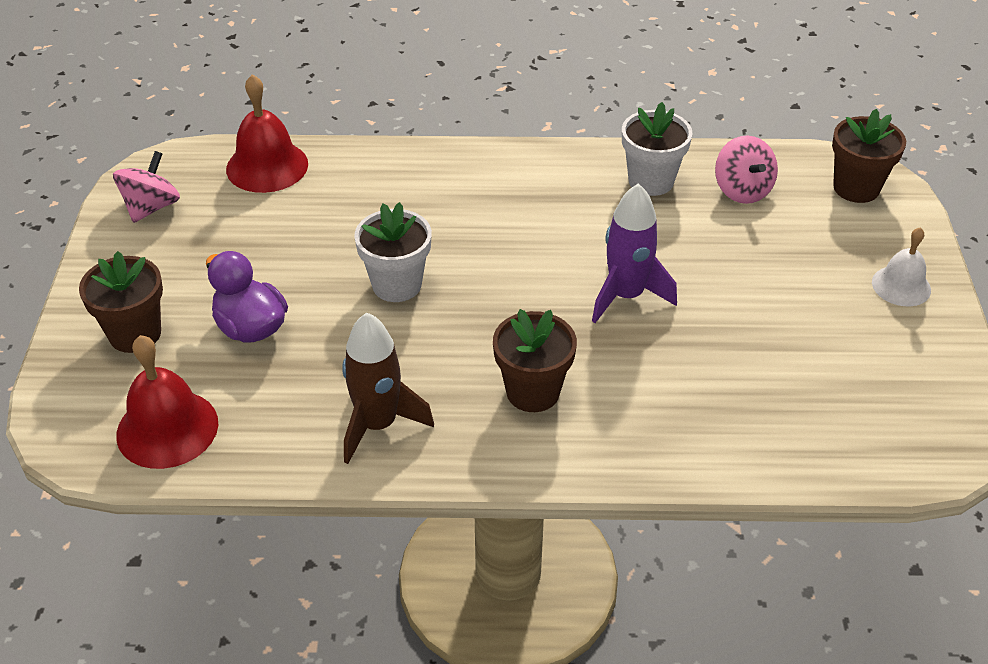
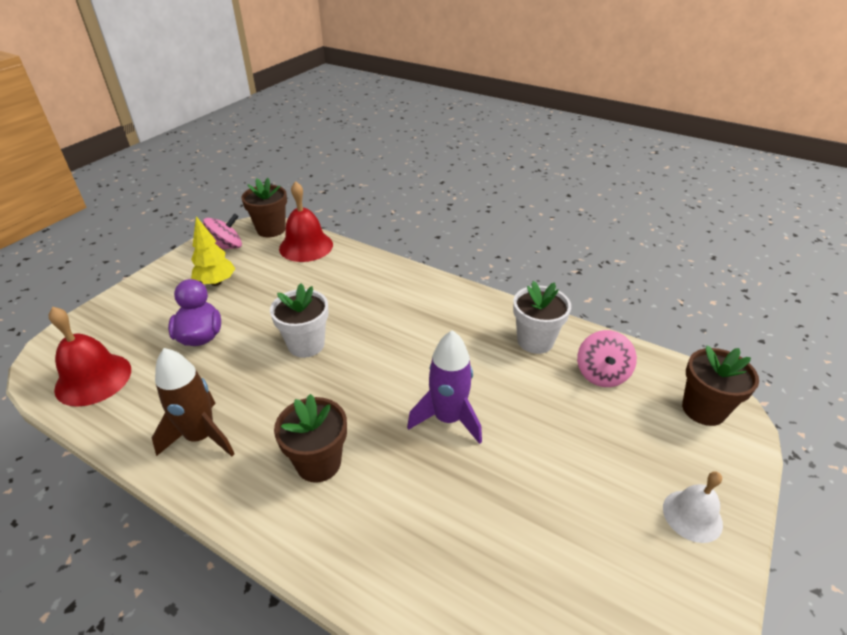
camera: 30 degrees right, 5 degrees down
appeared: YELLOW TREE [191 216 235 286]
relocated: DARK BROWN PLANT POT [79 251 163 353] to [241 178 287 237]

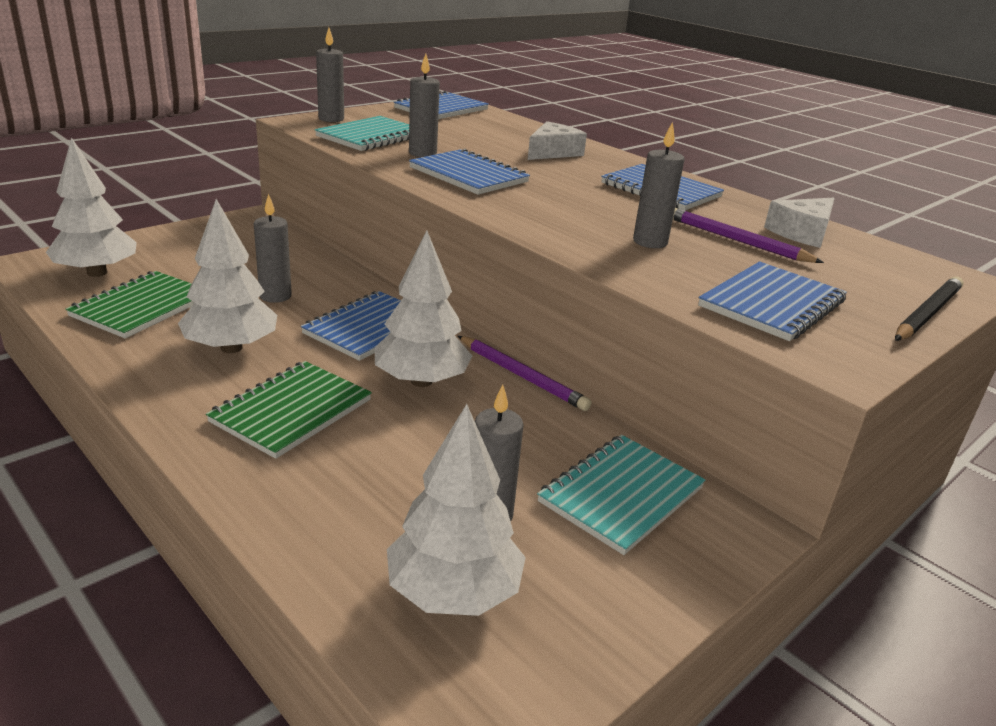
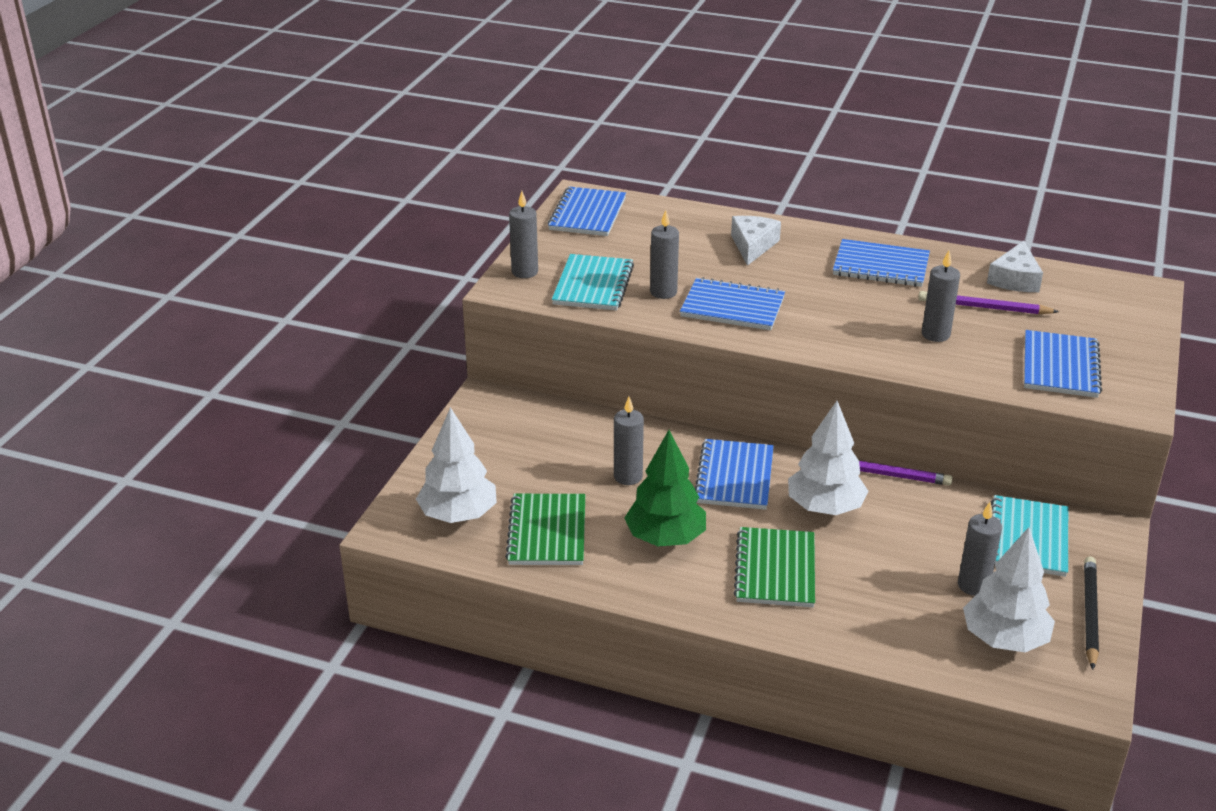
camera: 25 degrees left, 5 degrees up
relocated: JET-BLACK LEAD PENCIL [895 276 963 341] to [1084 557 1099 670]
colour: SNOW-WHITE TREE [178 199 277 353] to GREEN TREE [624 430 706 546]

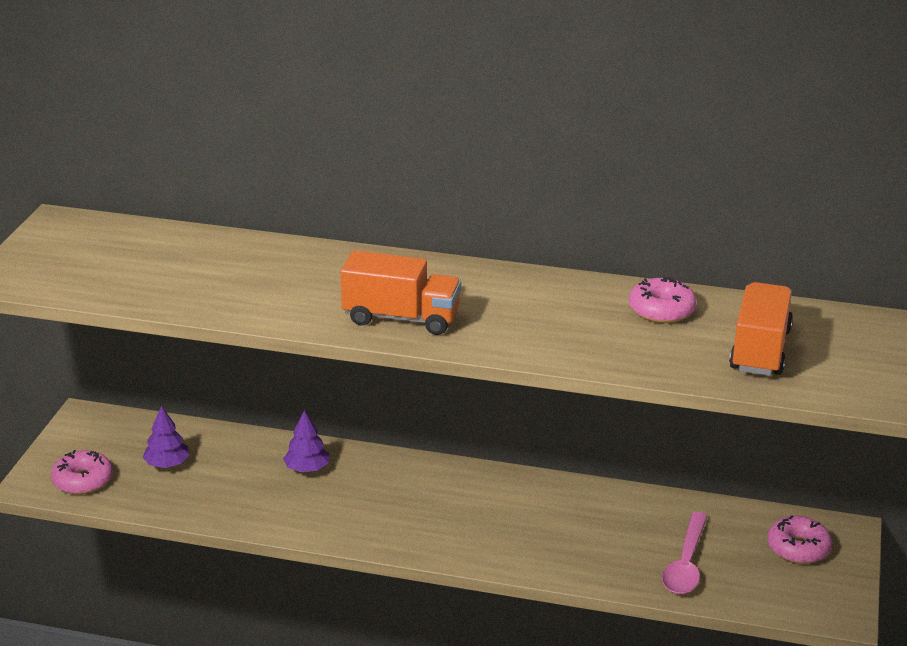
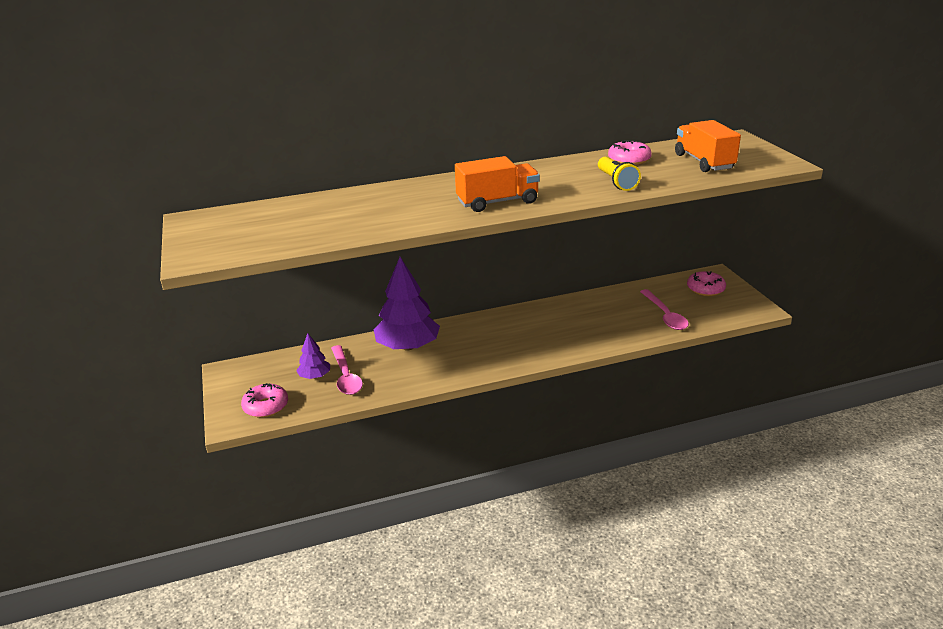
camera: 30 degrees left, 0 degrees up
appeared: ROSY TABLESPOON [331 345 363 395]; YELLOW POCKET TORCH [598 157 641 191]
size: VIOLET TREE [283 410 330 472] = [374 257 440 351] x2.05

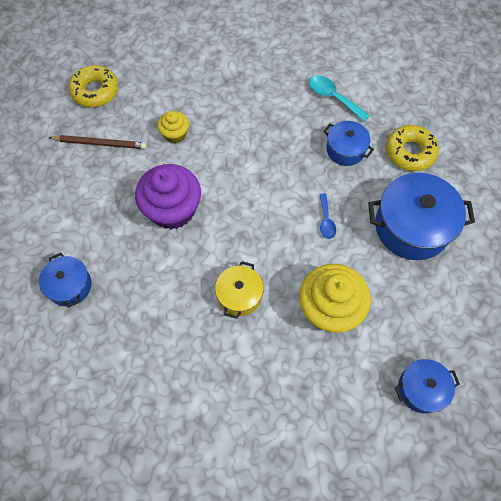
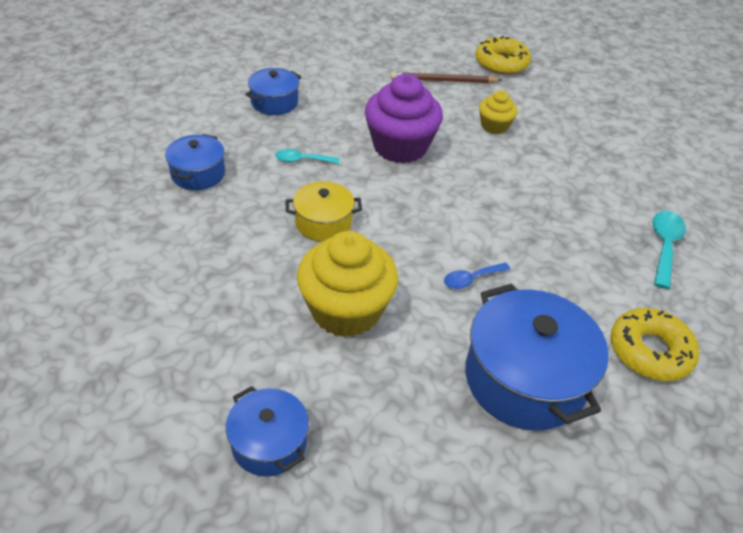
camera: 65 degrees right, 20 degrees down
appeared: TURQUOISE TABLESPOON [275 149 339 164]
relocated: COBALT COOKING POT [323 121 374 166] to [165 134 225 190]
spun: DARK BROWN LEAD PENCIL [48 135 147 149] = [390 72 502 83] 105 degrees clockwise

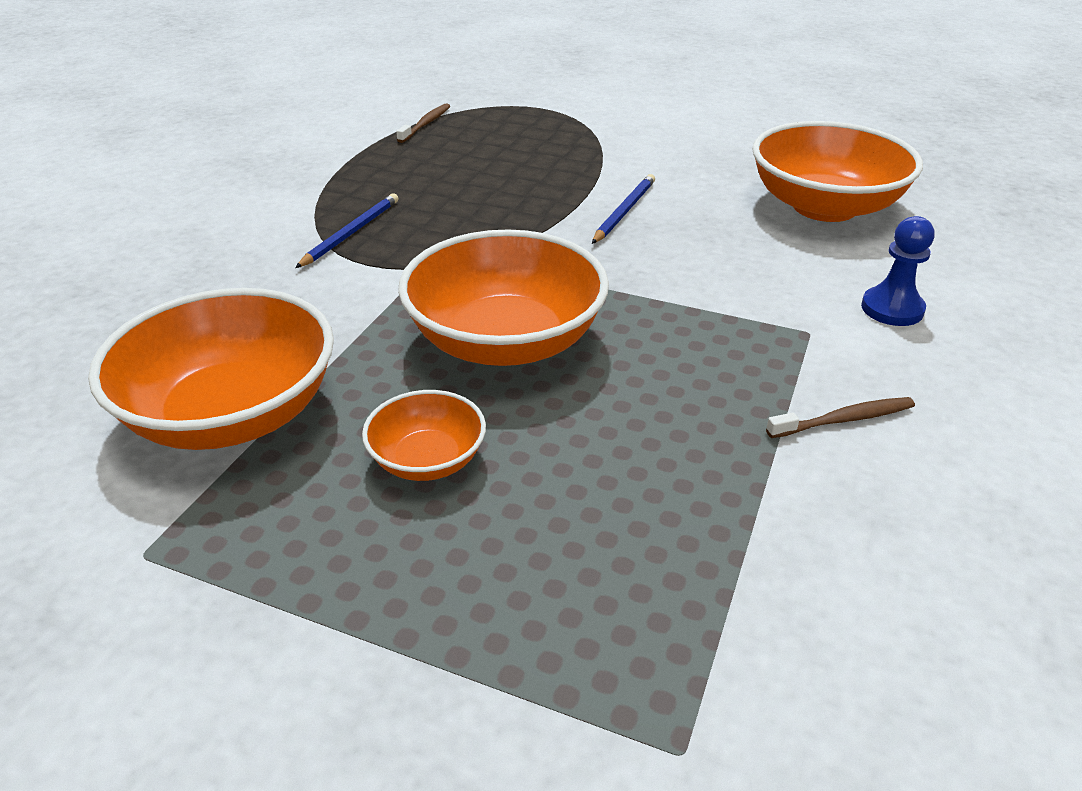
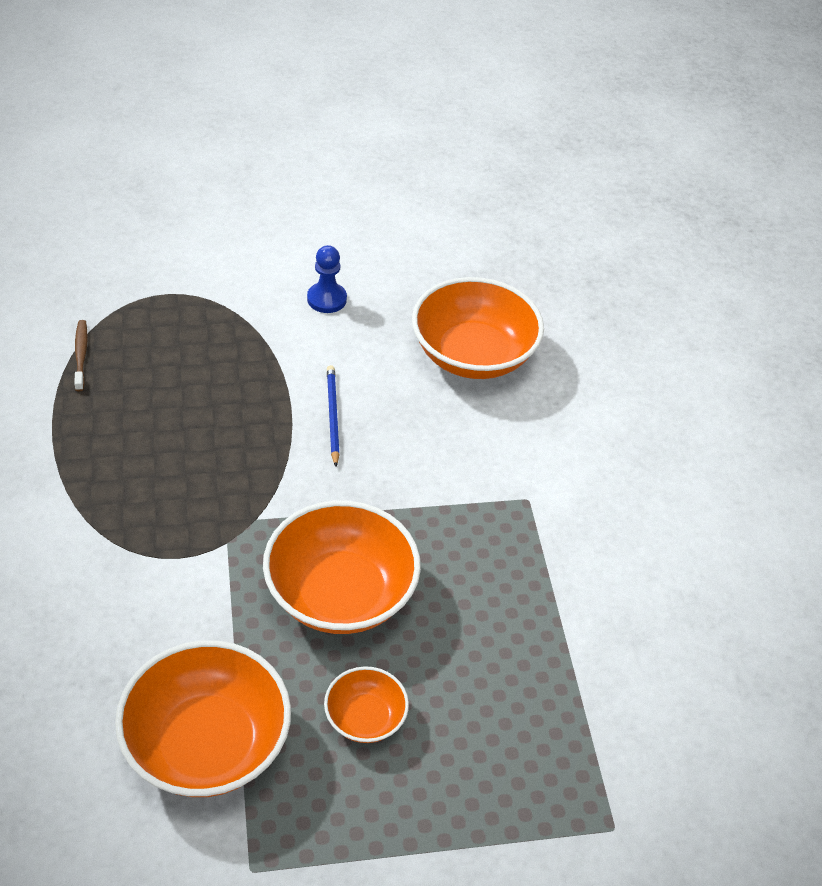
camera: 35 degrees left, 10 degrees up
missing: COBALT LEAD PENCIL [295 193 398 268]; DARK BROWN TOOTH BRUSH [766 397 915 438]
relocated: COBALT PAWN [861 216 934 326] to [307 245 347 313]

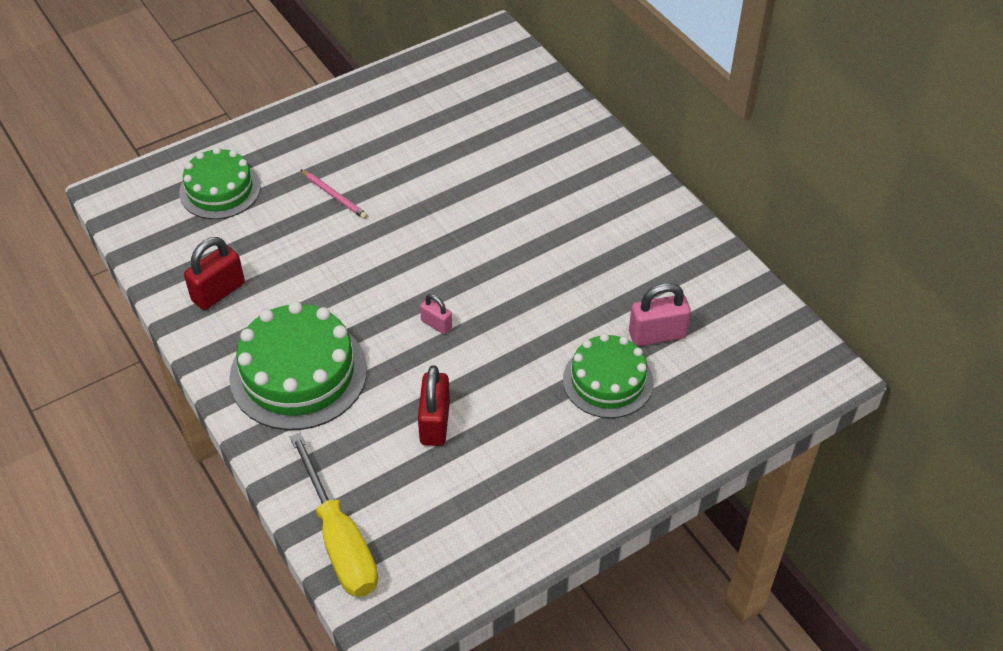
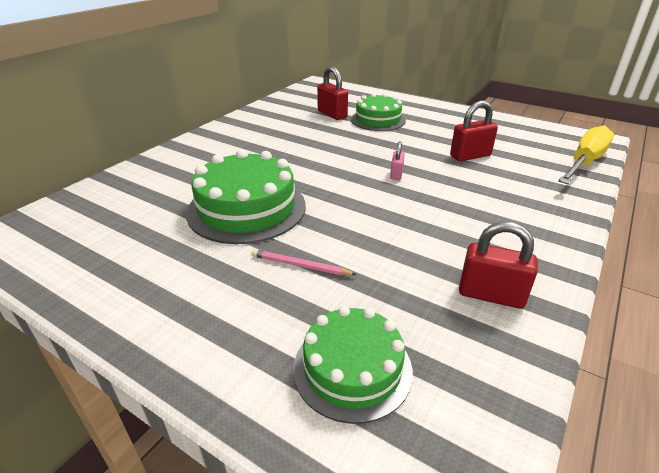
camera: 115 degrees left, 15 degrees down
relocated: GREEN CAKE [229 301 367 430] to [186 149 306 244]
colour: ROSY PADLOCK [629 283 691 346] to CRIMSON PADLOCK [317 66 348 120]
spun: ROSY LEAD PENCIL [300 169 368 219] = [252 249 357 275] 90 degrees counterclockwise

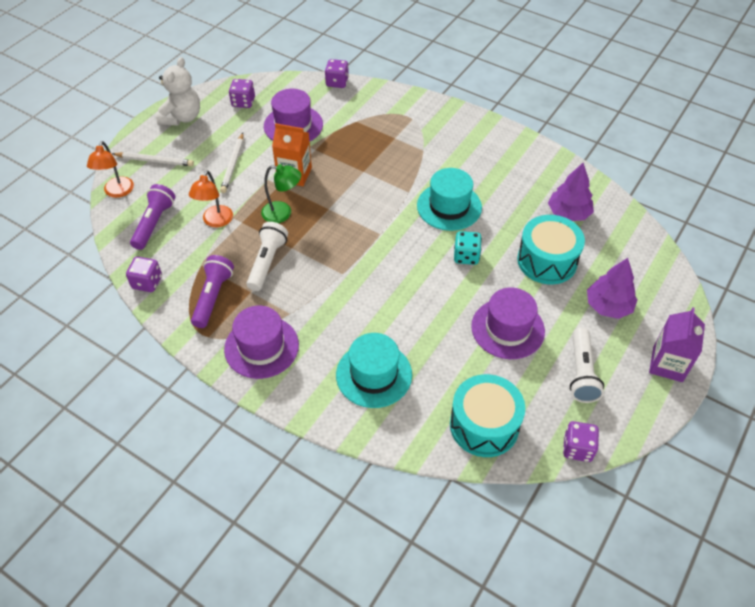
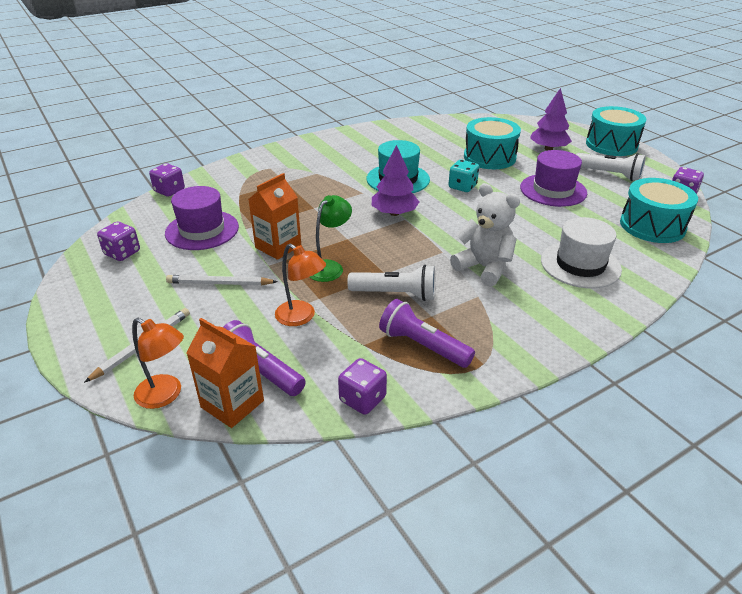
camera: 65 degrees left, 15 degrees down
missing: VIOLET TOP HAT [224 306 299 379]
appeared: BRIGHT ORANGE MILK CARTON [186 318 264 428]
relocated: SNOW-WHITE STUFFED BEAR [156 57 200 125] to [450 183 520 287]; VIOLET TREE [548 163 594 221] to [372 145 419 216]
exchanged: VIOLET MILK CARTON [649 308 705 382] to TURQUOISE SNARE DRUM [586 106 647 156]
colour: TURQUOISE TOP HAT [336 333 412 408] to SNOW-WHITE TOP HAT [541 217 622 288]
spun: SNOW-WHITE LEAD PENCIL [220 133 243 193] = [166 275 278 285] 150 degrees clockwise; SNOW-WHITE POCKET TORCH [247 222 288 291] = [347 265 435 301] 150 degrees clockwise

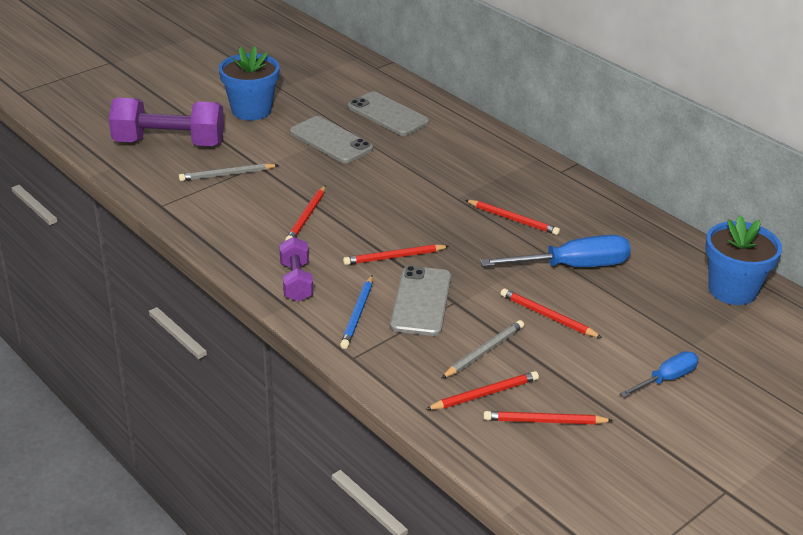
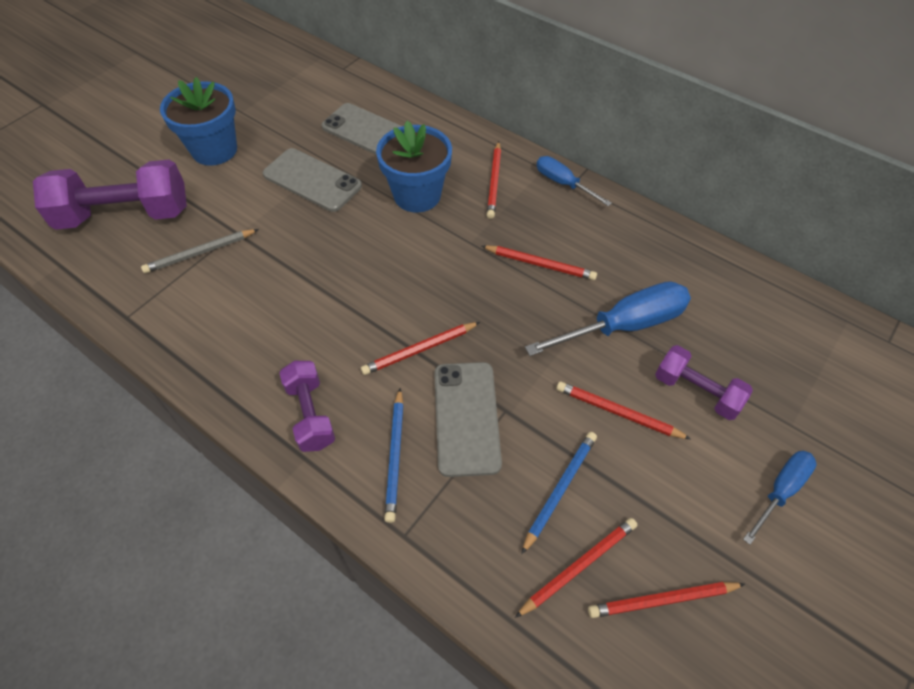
camera: 10 degrees left, 20 degrees up
appeared: COBALT HAND SCREWDRIVER [536 156 612 206]; VIOLET DUMBBELL [655 345 753 420]
relocated: CRIMSON LEAD PENCIL [285 185 326 241] to [487 141 501 219]; COBALT PLANT POT [705 215 782 305] to [376 121 452 212]
colour: GREY LEAD PENCIL [441 320 524 379] to COBALT LEAD PENCIL [521 432 597 554]

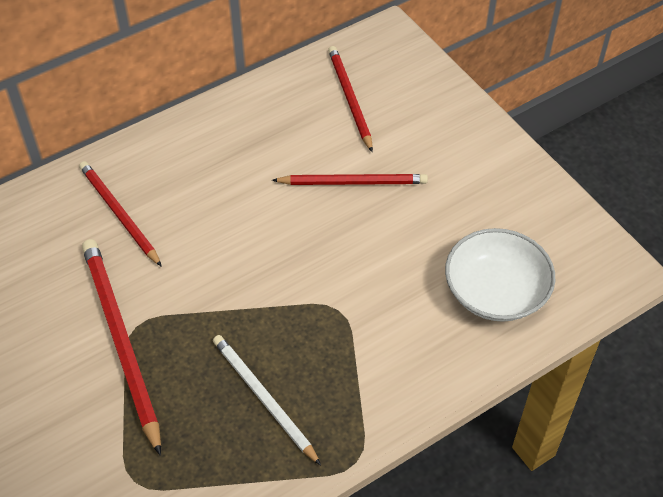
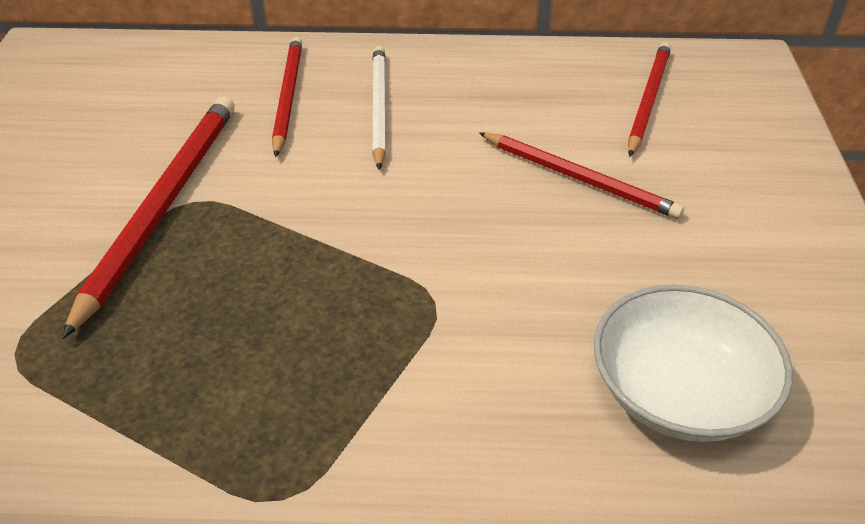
camera: 35 degrees right, 10 degrees down
relocated: SNOW-WHITE LEAD PENCIL [213 335 321 465] to [372 46 386 170]

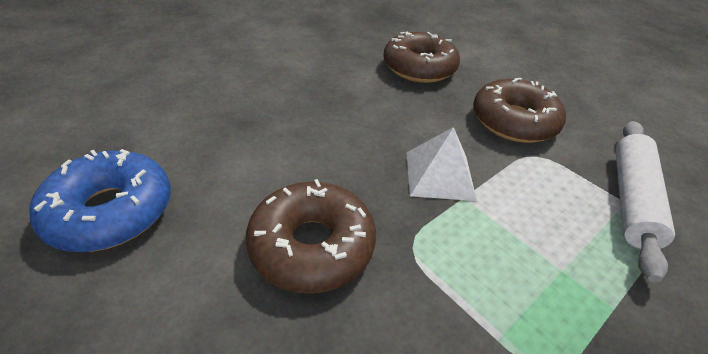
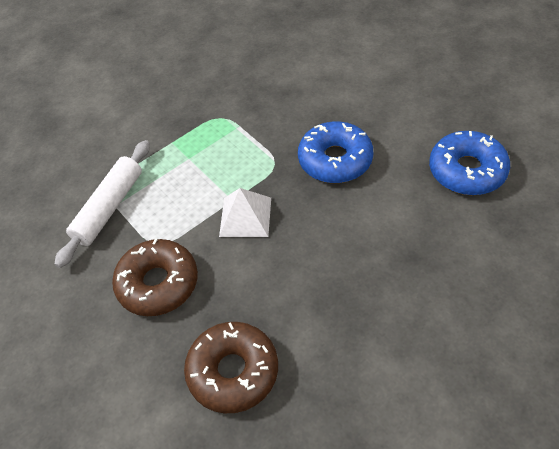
camera: 170 degrees left, 10 degrees up
colour: DARK BROWN DOUGHNUT [246 179 376 294] to COBALT DOUGHNUT [298 121 373 183]

